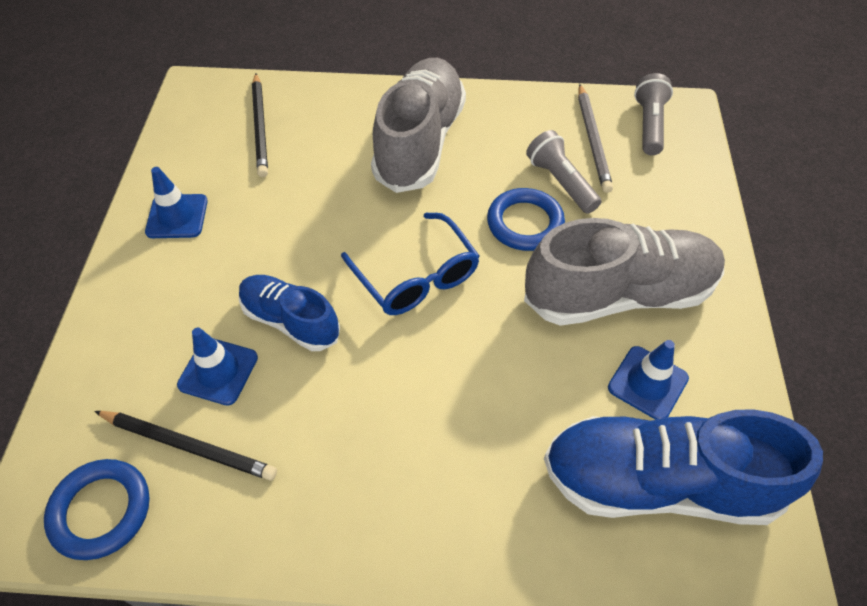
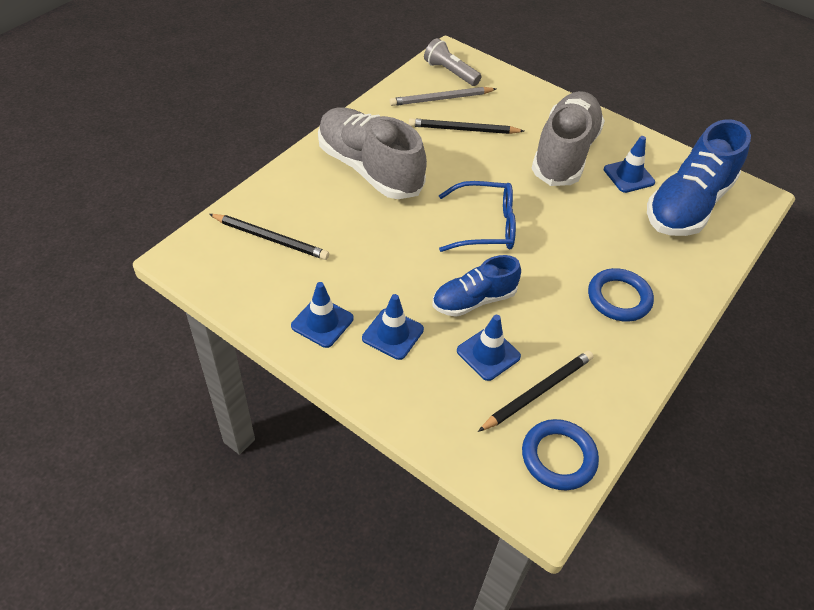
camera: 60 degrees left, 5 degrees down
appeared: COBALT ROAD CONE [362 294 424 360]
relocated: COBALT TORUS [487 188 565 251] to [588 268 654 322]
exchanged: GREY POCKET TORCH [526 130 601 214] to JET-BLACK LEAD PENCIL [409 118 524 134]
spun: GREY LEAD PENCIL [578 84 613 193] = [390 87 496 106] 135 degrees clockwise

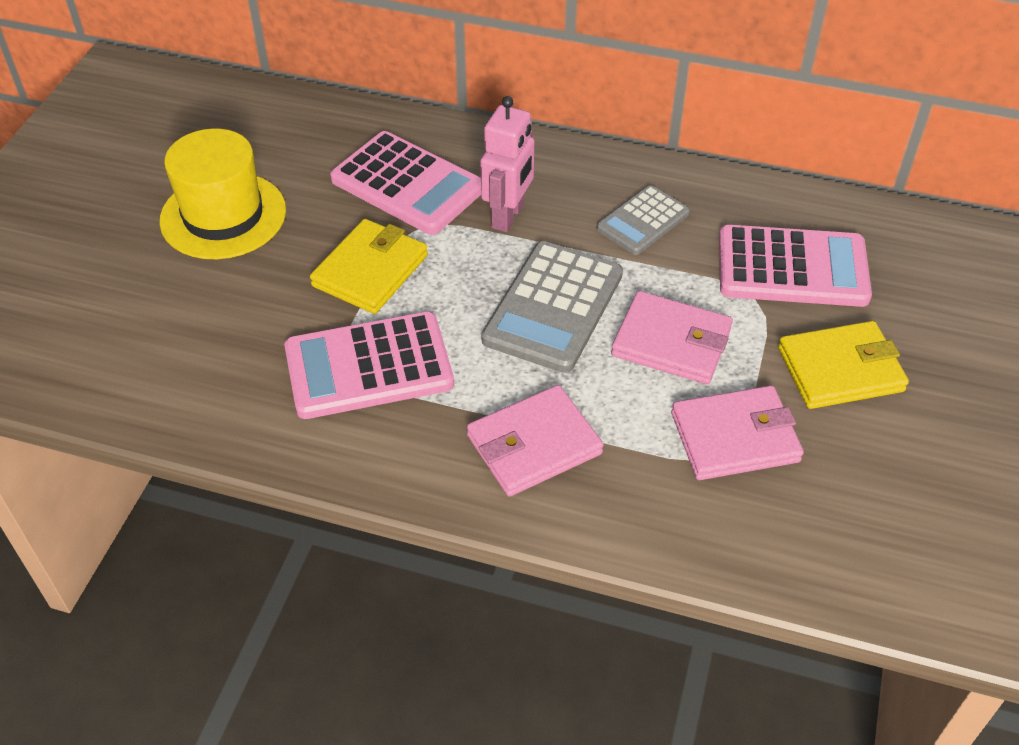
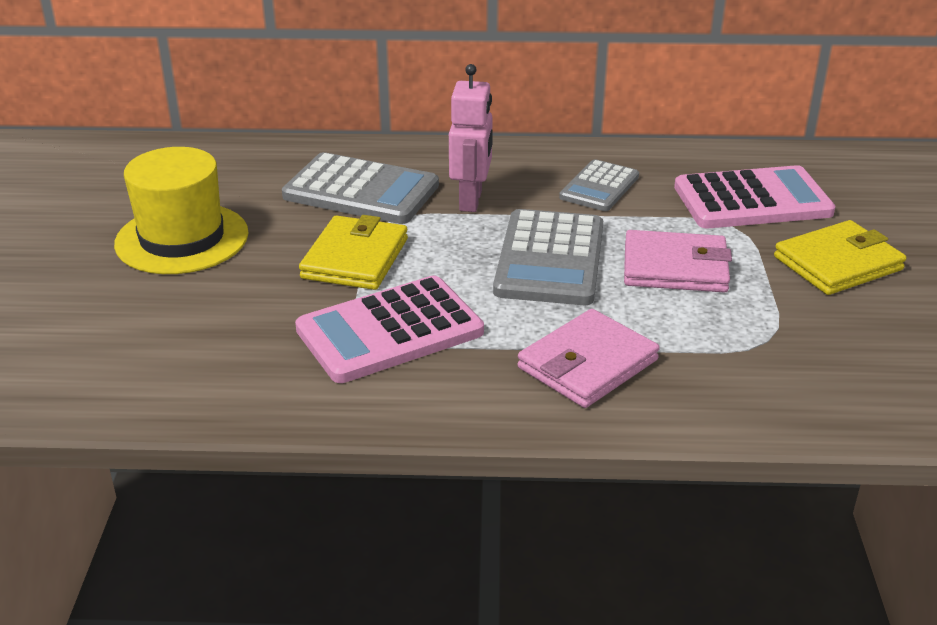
camera: 15 degrees left, 15 degrees down
missing: ROSY CARD WALLET [671 385 804 480]
colour: ROSY CALCULATOR [330 131 481 235] to GREY CALCULATOR [282 152 439 224]

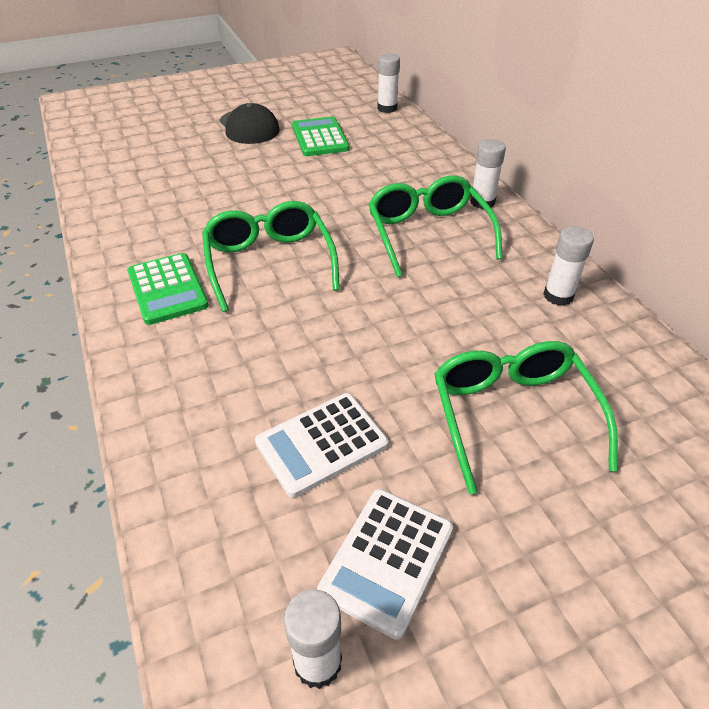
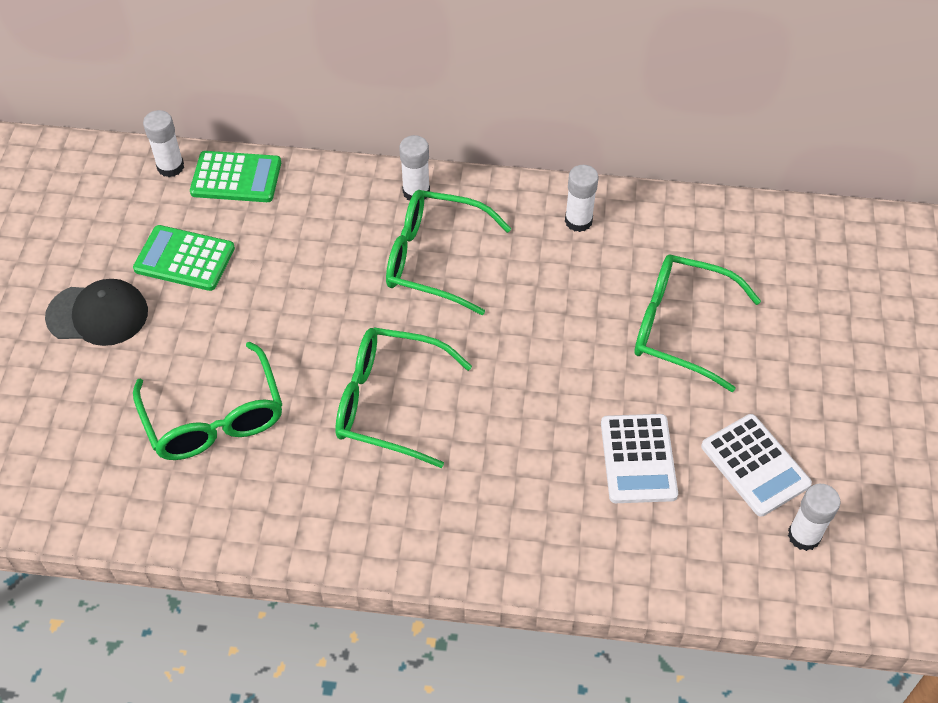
camera: 60 degrees left, 10 degrees up
appeared: GREEN SPECTACLES [133 342 282 460]
relocated: GREEN CALCULATOR [127 253 209 325] to [190 151 281 202]

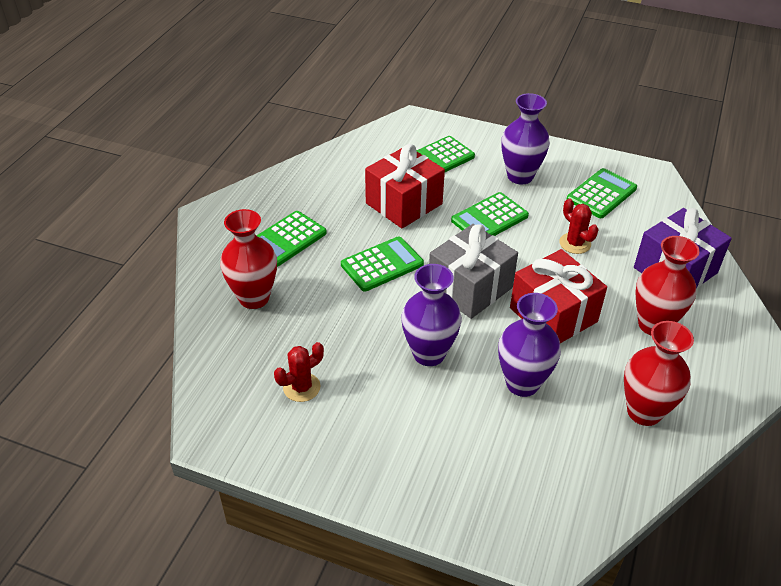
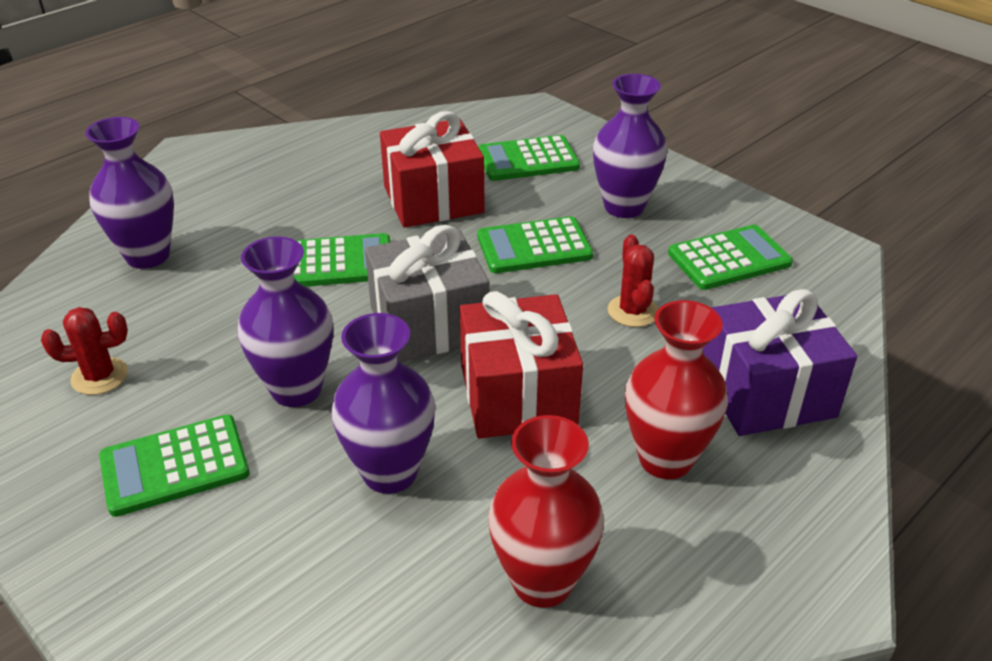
camera: 25 degrees right, 5 degrees down
relocated: GREEN CALCULATOR [257 211 327 267] to [99 414 250 517]
colour: CRIMSON TALL VASE [220 209 277 309] to VIOLET TALL VASE [85 117 174 269]

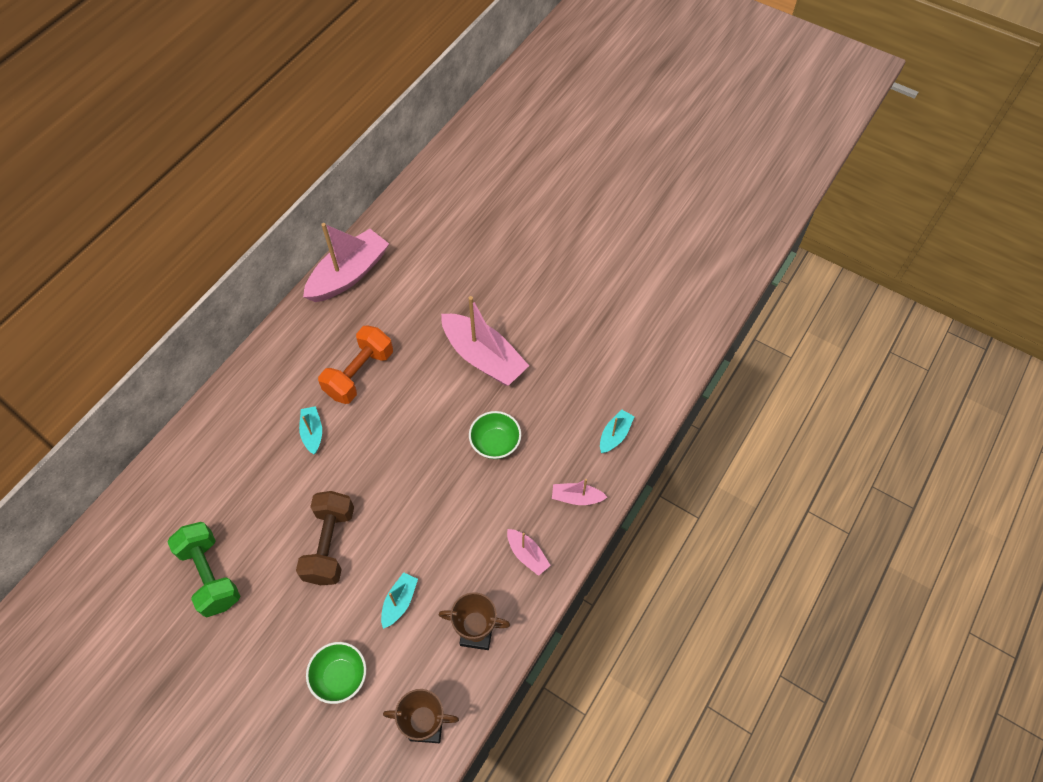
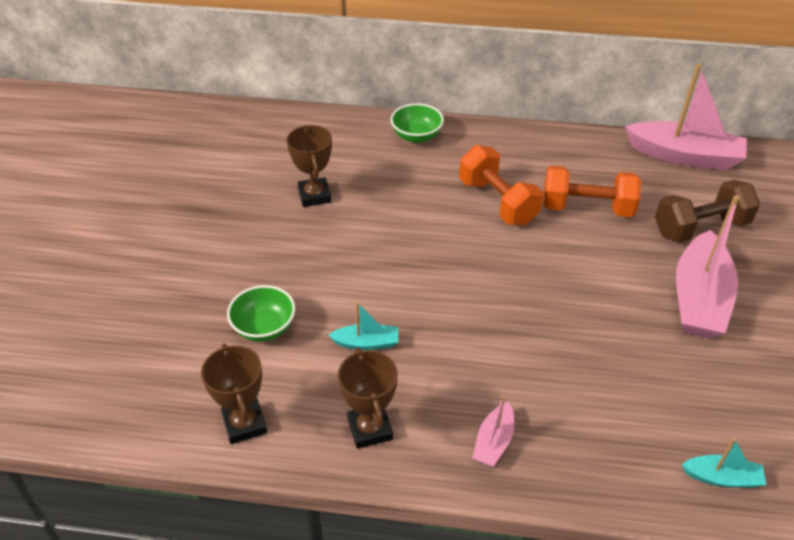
camera: 65 degrees right, 15 degrees down
missing: ROSY SAILBOAT [552 479 607 505]
relocated: DARK BROWN DUMBBELL [296 491 354 585] to [655 180 760 243]; GREEN BOWL [469 411 521 459] to [391 103 444 143]
exchanged: GREEN DUMBBELL [167 522 240 617] to DARK BROWN AWARD CUP [287 125 332 207]; TURQUOISE SAILBOAT [299 406 322 454] to BRIGHT ORANGE DUMBBELL [459 145 543 225]

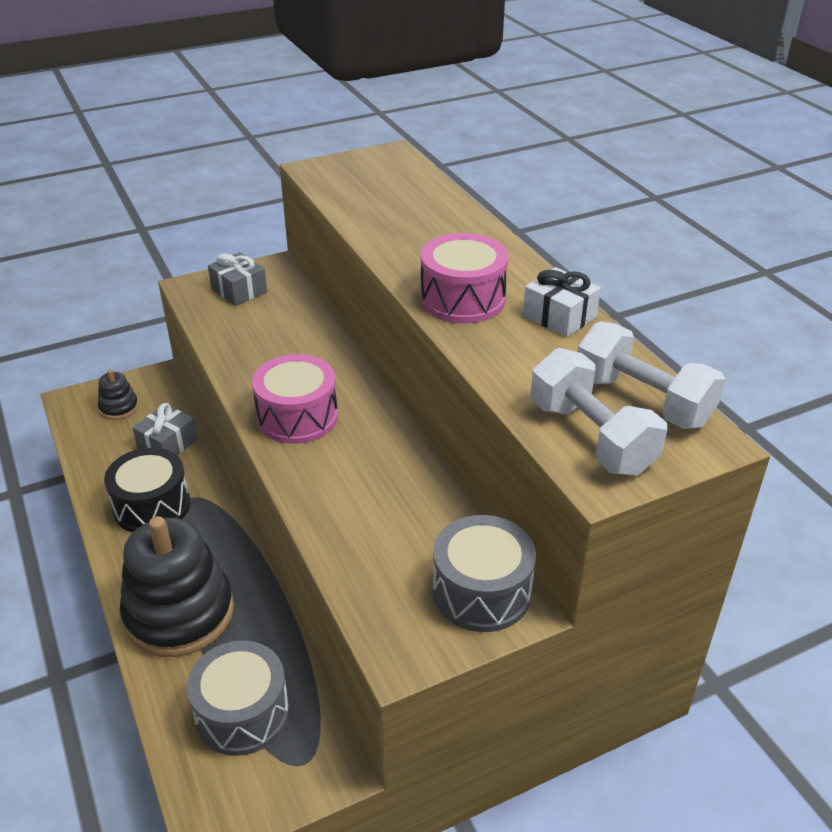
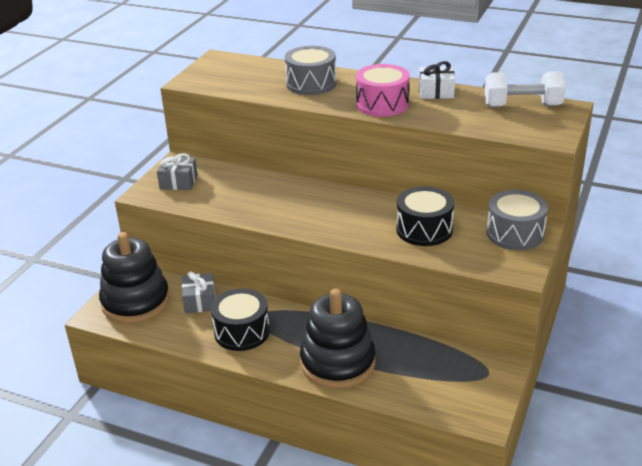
camera: 40 degrees left, 5 degrees down
missing: ROSY SNARE DRUM [252 354 338 444]; SNOW-WHITE DUMBBELL [530 348 667 476]
appeared: JET-BLACK SNARE DRUM [396 186 454 246]
relocated: GREY SNARE DRUM [187 640 289 756] to [285 46 336 95]
size: JET-BLACK STACKING RINGS [98 369 139 420] = [99 232 170 324] x2.23

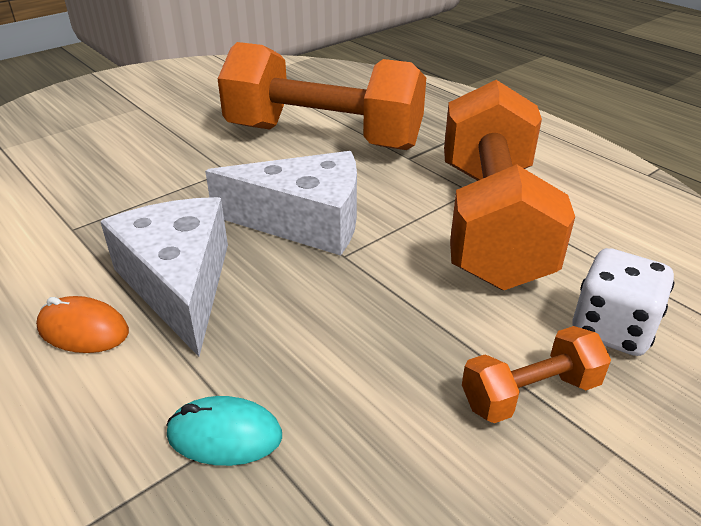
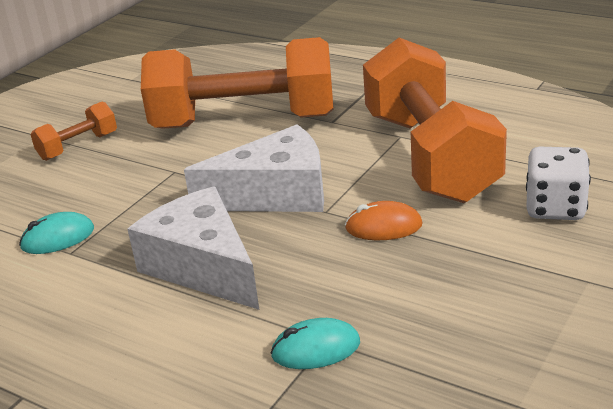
camera: 15 degrees left, 5 degrees down
appeared: TURQUOISE PC MOUSE [19 212 94 254]
relocated: BRIGHT ORANGE PC MOUSE [36 296 129 353] to [345 201 423 240]; BRIGHT ORANGE DUMBBELL [462 326 611 423] to [30 101 117 161]

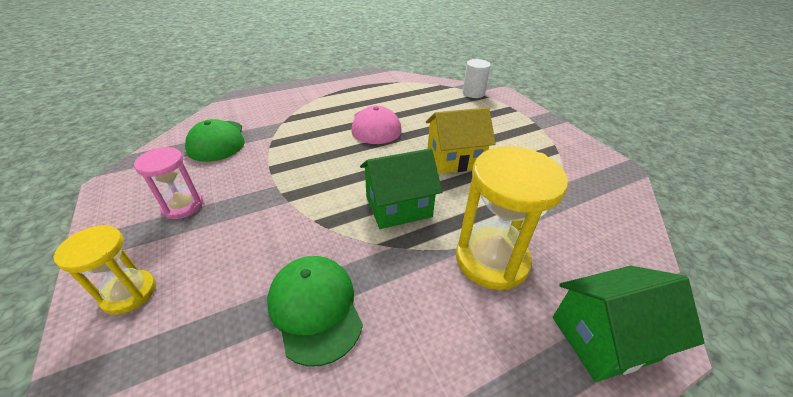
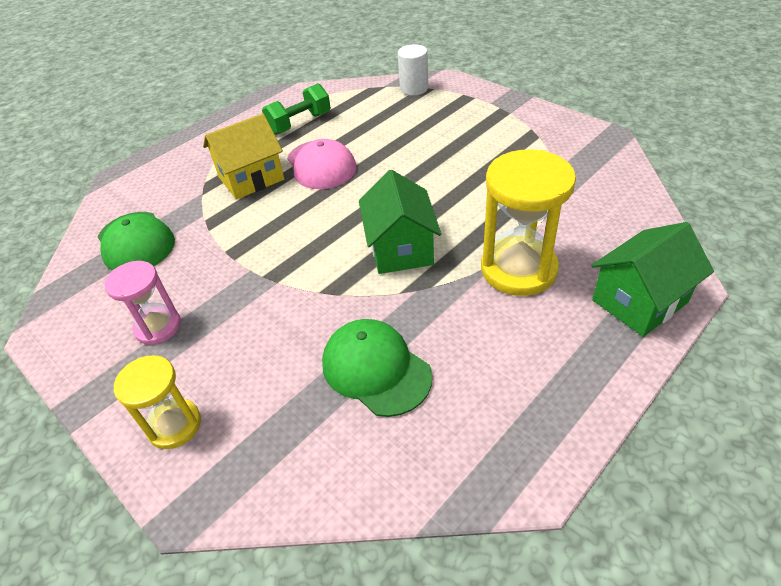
camera: 15 degrees left, 5 degrees up
appeared: GREEN DUMBBELL [262 83 331 135]
relocated: YELLOW HOUSE [426 107 496 174] to [203 113 284 200]
spun: GREEN HOUSE [360 148 442 229] = [359 170 441 274] 60 degrees counterclockwise

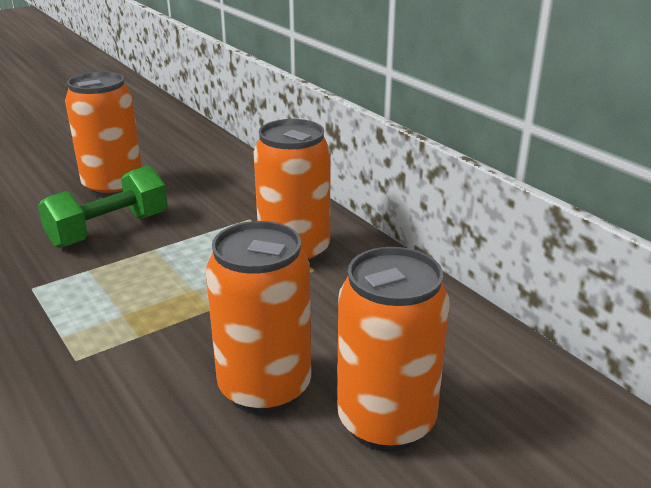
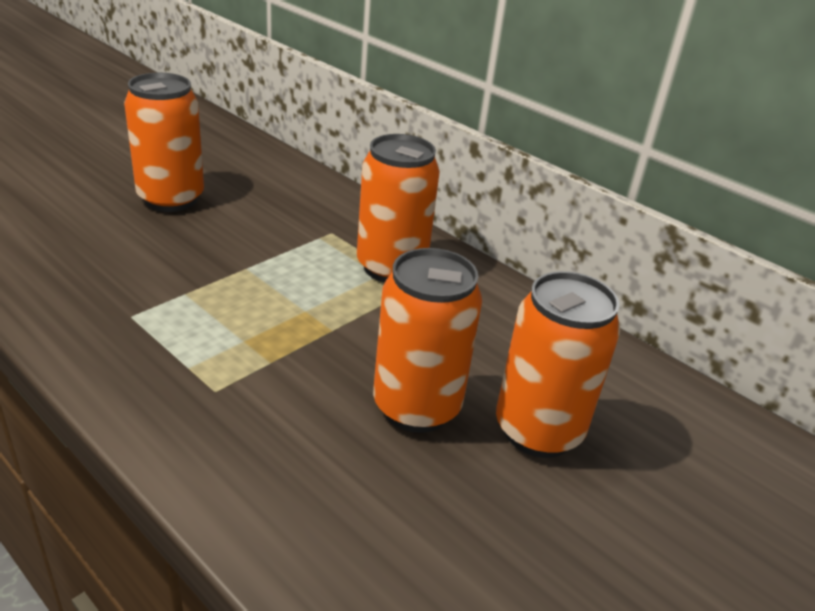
camera: 15 degrees left, 5 degrees up
missing: GREEN DUMBBELL [38 165 168 248]

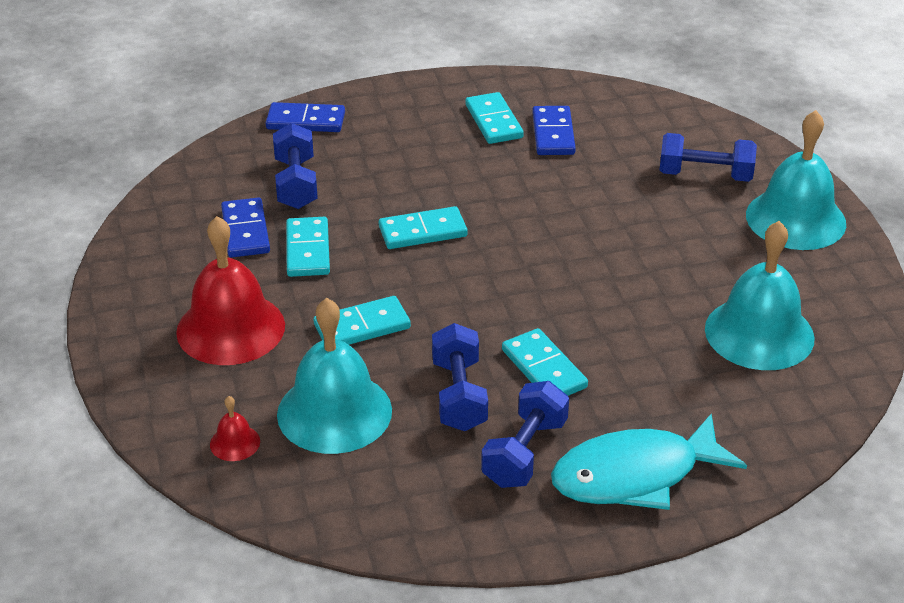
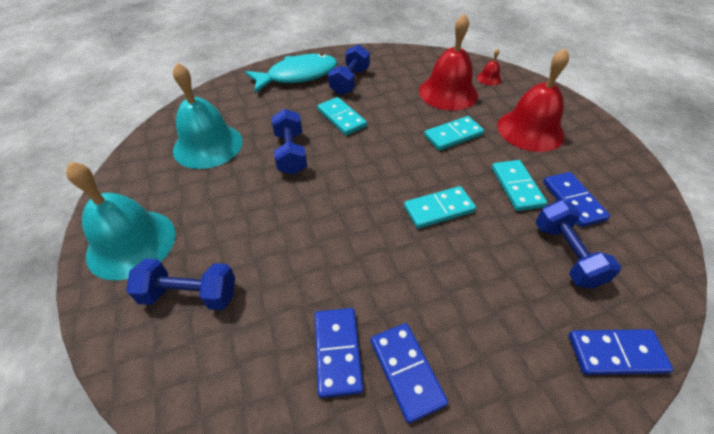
camera: 175 degrees right, 10 degrees up
relocated: COBALT DUMBBELL [432 323 488 431] to [272 109 307 175]
colour: TURQUOISE HAND BELL [277 298 392 454] to CRIMSON HAND BELL [419 13 478 111]; TURQUOISE DOMINO TILE [465 92 524 144] to COBALT DOMINO TILE [370 323 448 423]

